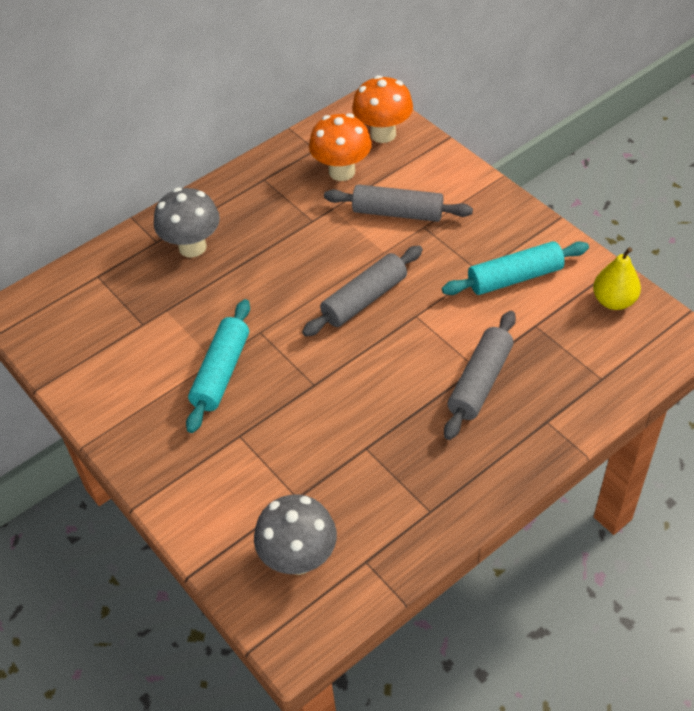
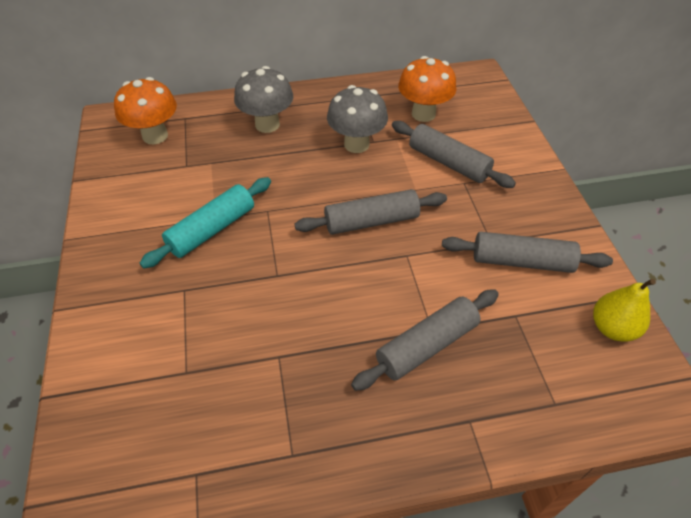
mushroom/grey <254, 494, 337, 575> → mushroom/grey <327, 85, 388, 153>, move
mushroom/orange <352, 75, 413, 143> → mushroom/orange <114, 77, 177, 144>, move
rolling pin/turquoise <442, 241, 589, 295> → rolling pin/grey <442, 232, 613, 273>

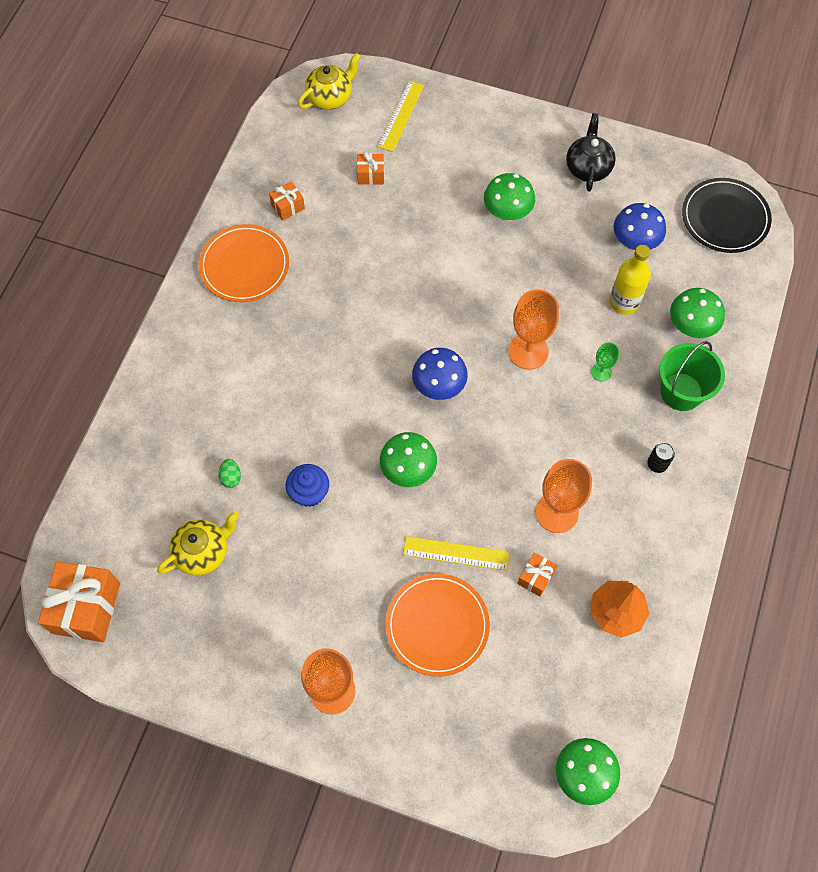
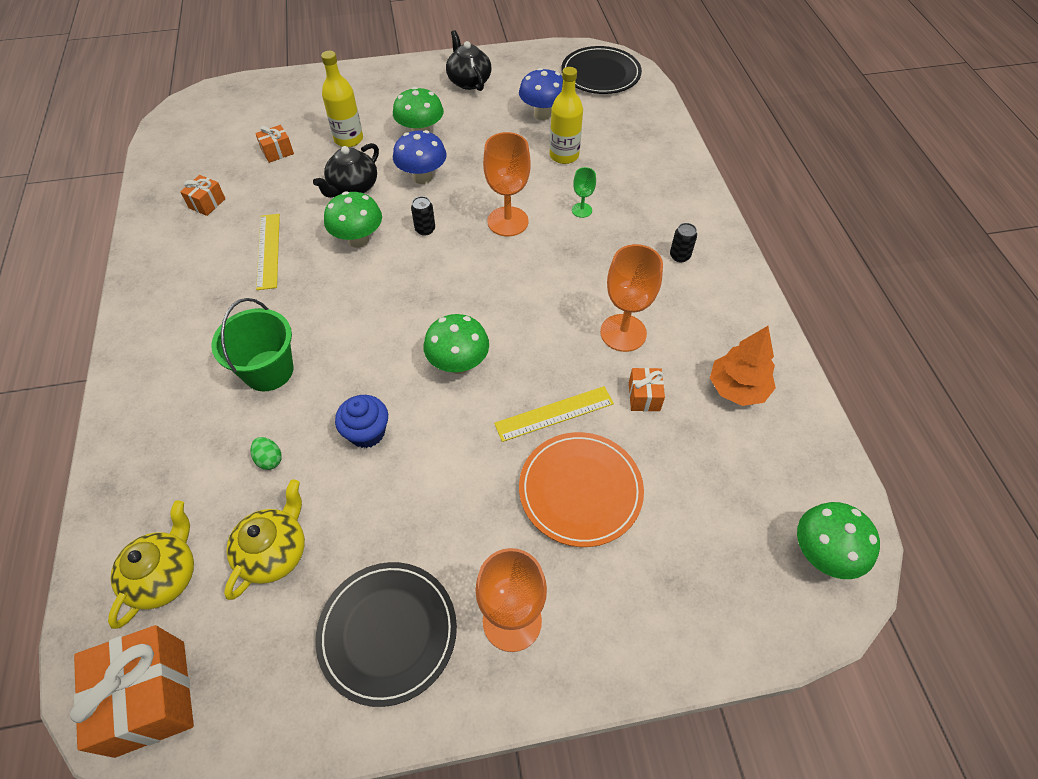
plate/orange <199, 224, 289, 302> → -
- → teapot/black <313, 143, 379, 198>
- → plate/black <315, 562, 457, 707>
- → bottle/yellow <321, 51, 363, 147>
- → can/black <411, 196, 435, 236>
teapot/yellow <298, 53, 361, 110> → teapot/yellow <108, 500, 194, 629>, move
ruler/yellow <377, 81, 424, 152> → ruler/yellow <256, 214, 280, 290>, move
mushroom/blue <412, 348, 468, 400> → mushroom/blue <393, 130, 446, 184>, move
bucket/green <659, 341, 725, 411> → bucket/green <211, 298, 294, 391>, move
mushroom/green <670, 288, 725, 338> → mushroom/green <324, 191, 382, 248>, move

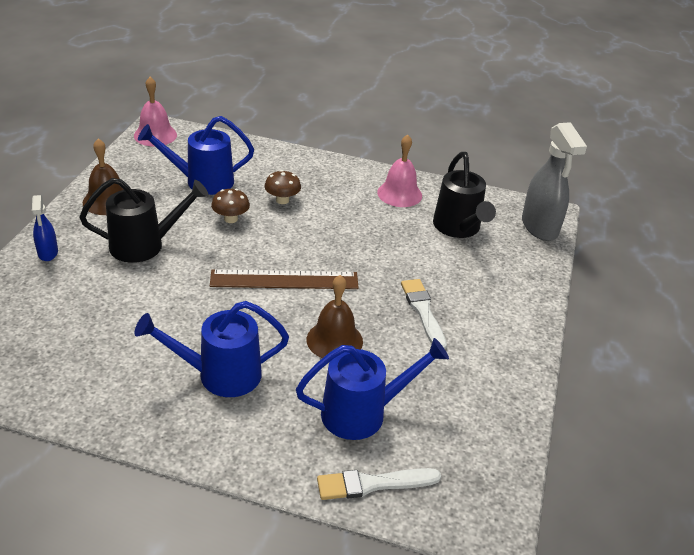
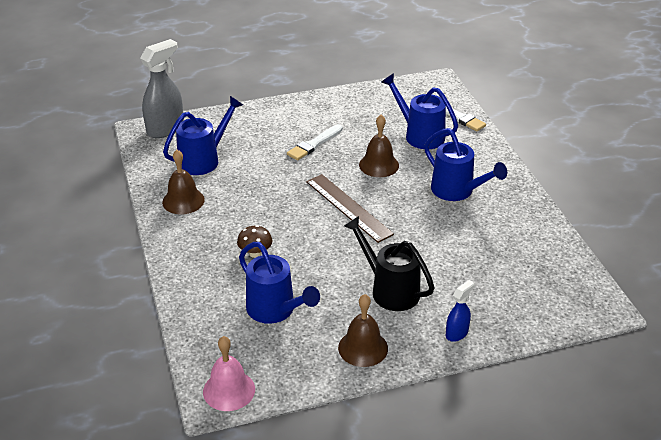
mushroom/brown <211, 189, 250, 223> → -
bell/pink <377, 134, 422, 207> → bell/brown <162, 150, 205, 214>
watering can/black <433, 152, 496, 238> → watering can/blue <163, 96, 243, 175>

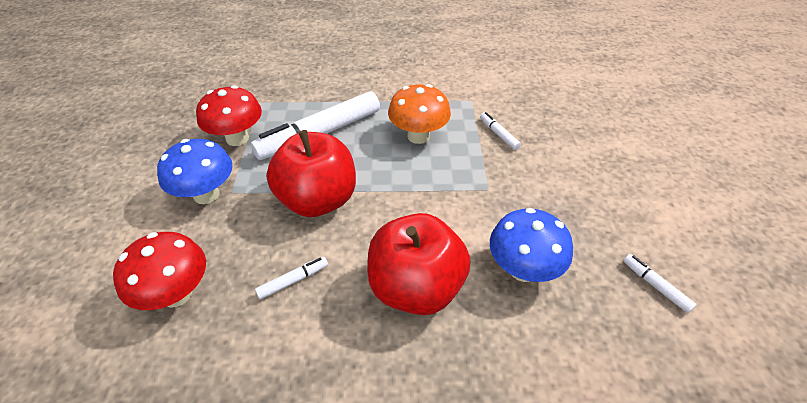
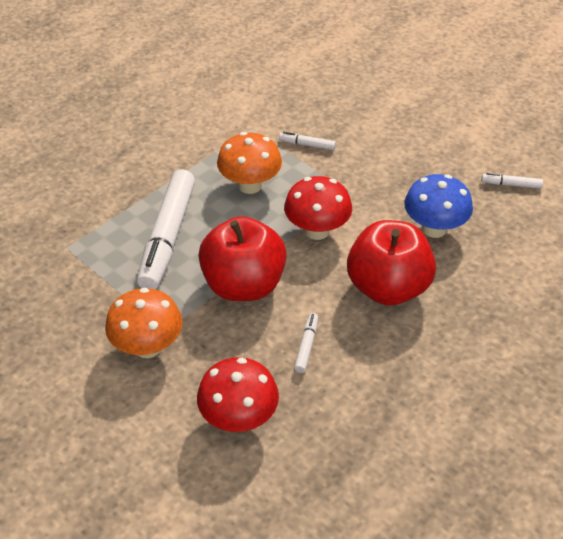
mushroom/red <196, 85, 262, 146> → mushroom/red <284, 176, 352, 240>, move
mushroom/blue <157, 139, 233, 204> → mushroom/orange <105, 288, 182, 358>

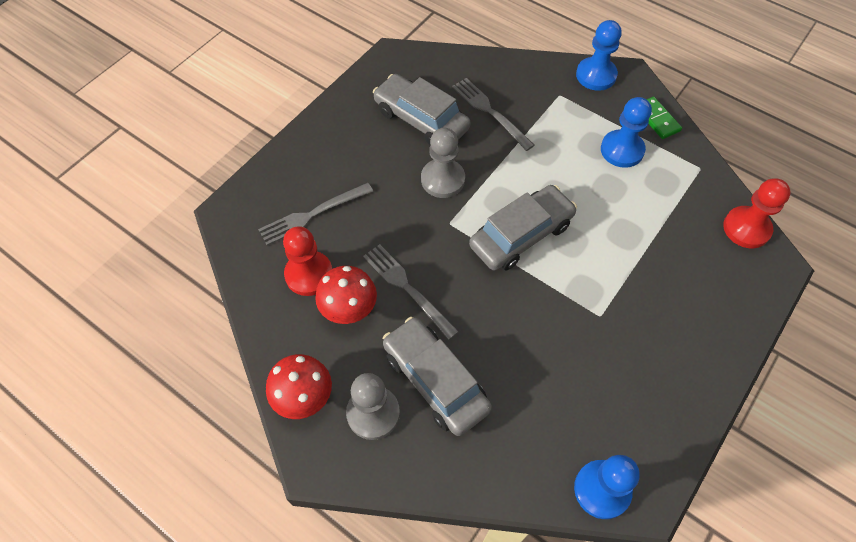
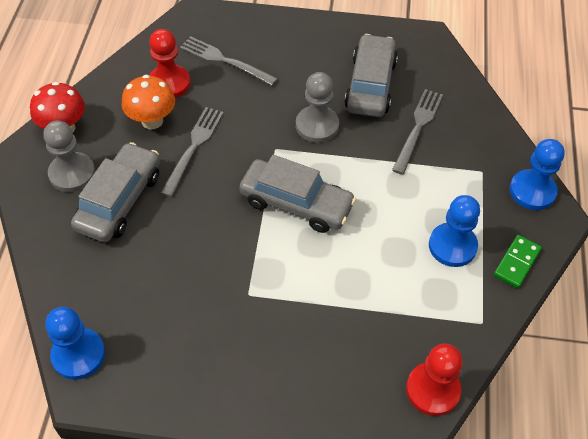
mushroom/red <315, 266, 377, 324> → mushroom/orange <121, 75, 175, 129>

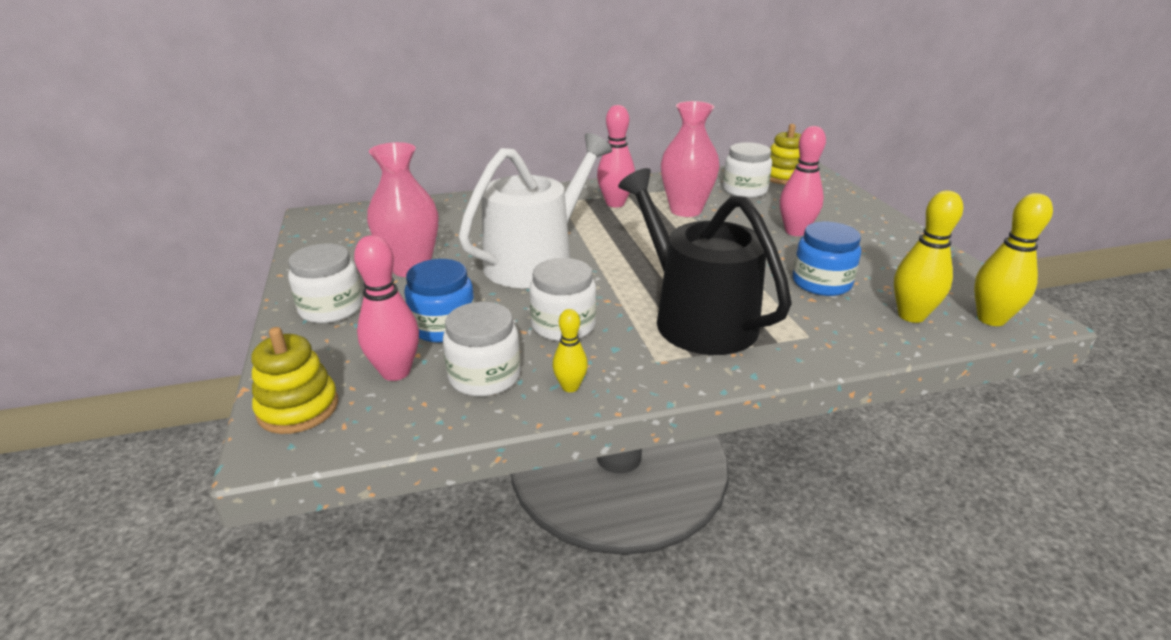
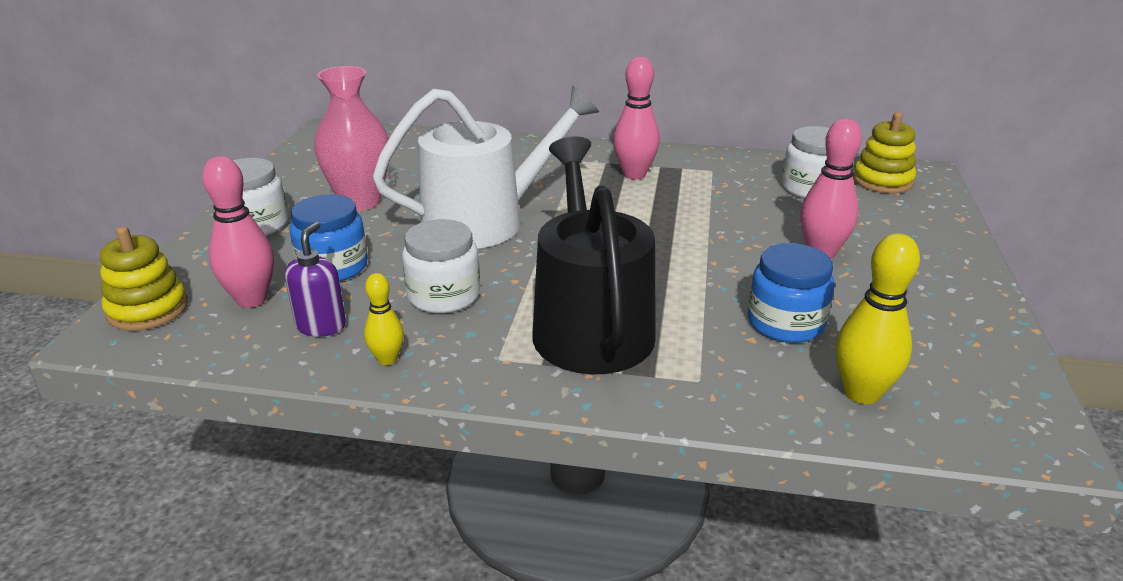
vase/pink <661, 101, 719, 217> → -
bowling pin/yellow <974, 193, 1053, 326> → -
jar/white <443, 302, 521, 397> → soap dispenser/purple <285, 222, 346, 337>

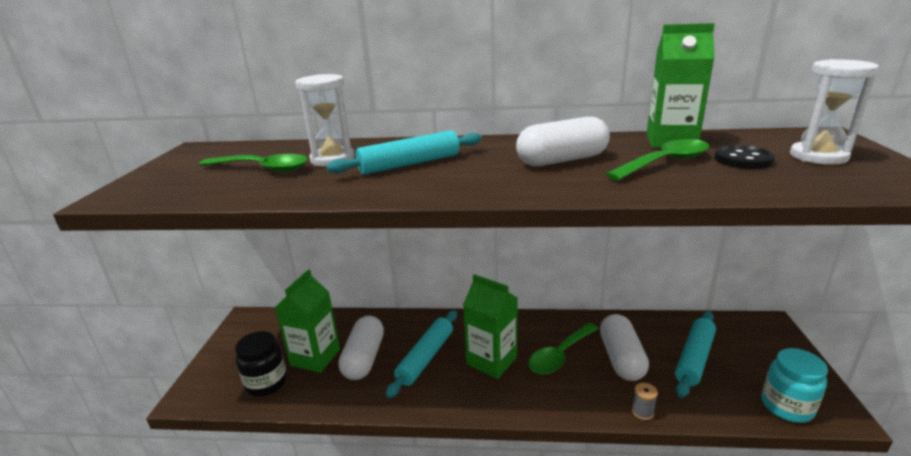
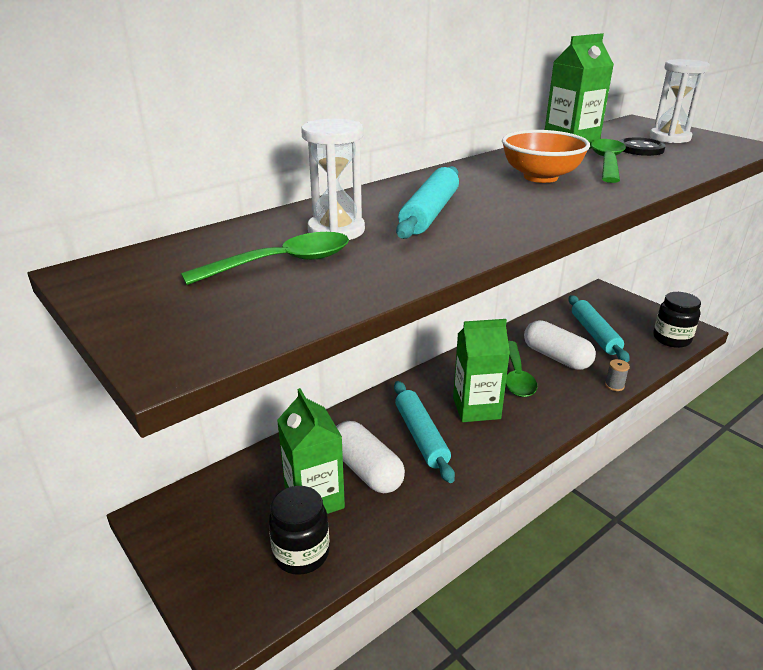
capsule/white <516, 117, 610, 166> → bowl/orange <502, 130, 590, 183>
jar/turquoise <762, 348, 828, 423> → jar/black <653, 292, 701, 348>

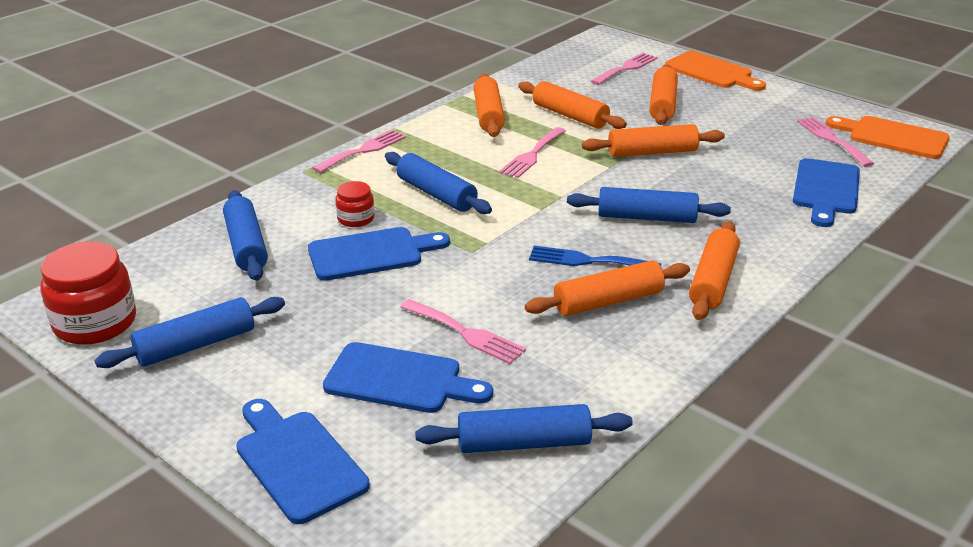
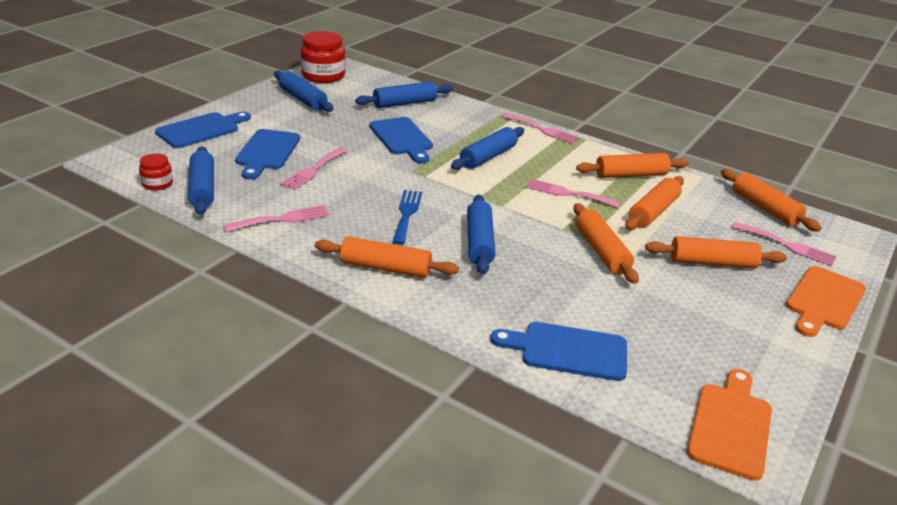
jar/red <335, 181, 375, 227> → jar/red <139, 153, 173, 190>, move
rolling pin/orange <525, 260, 690, 316> → rolling pin/orange <721, 169, 822, 232>, move
fork/pink <797, 117, 874, 167> → fork/pink <223, 205, 329, 232>, move

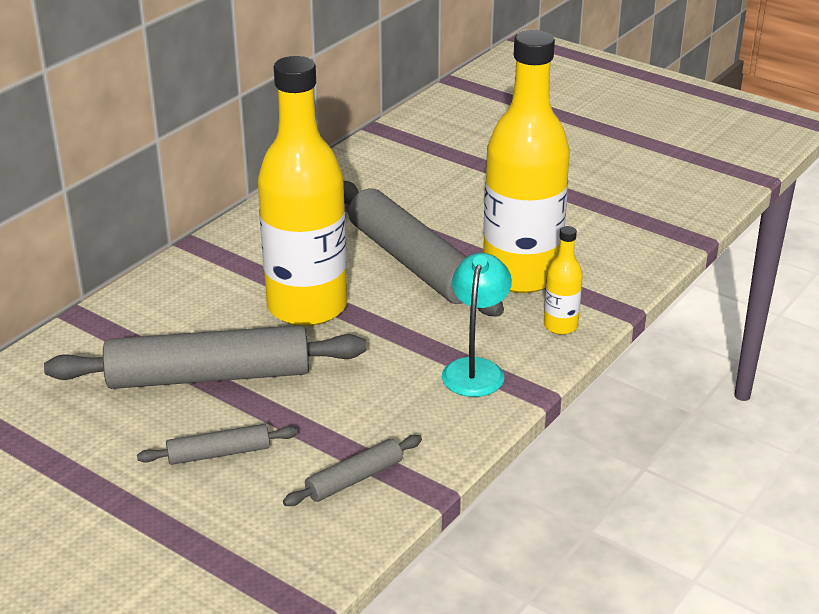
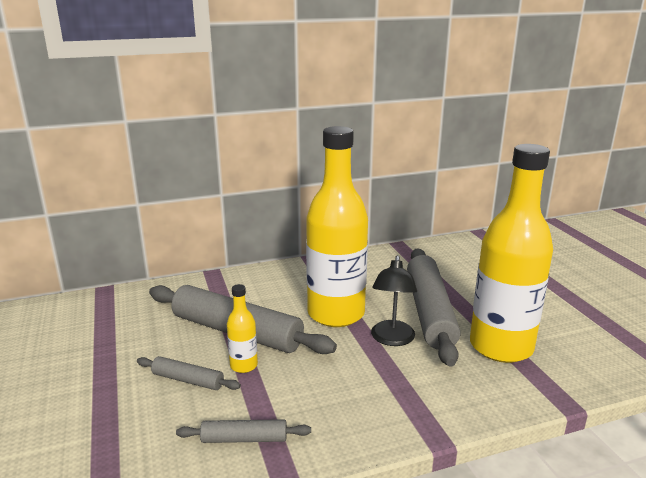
lamp/turquoise <442, 253, 512, 397> → -
- → lamp/black <371, 255, 417, 346>
bottle/yellow <544, 226, 583, 335> → bottle/yellow <227, 284, 258, 373>, move

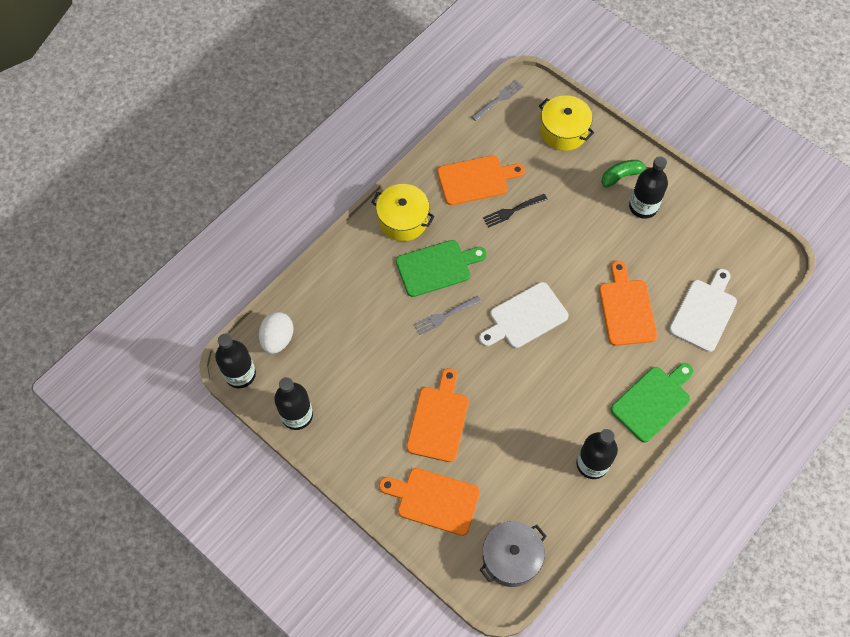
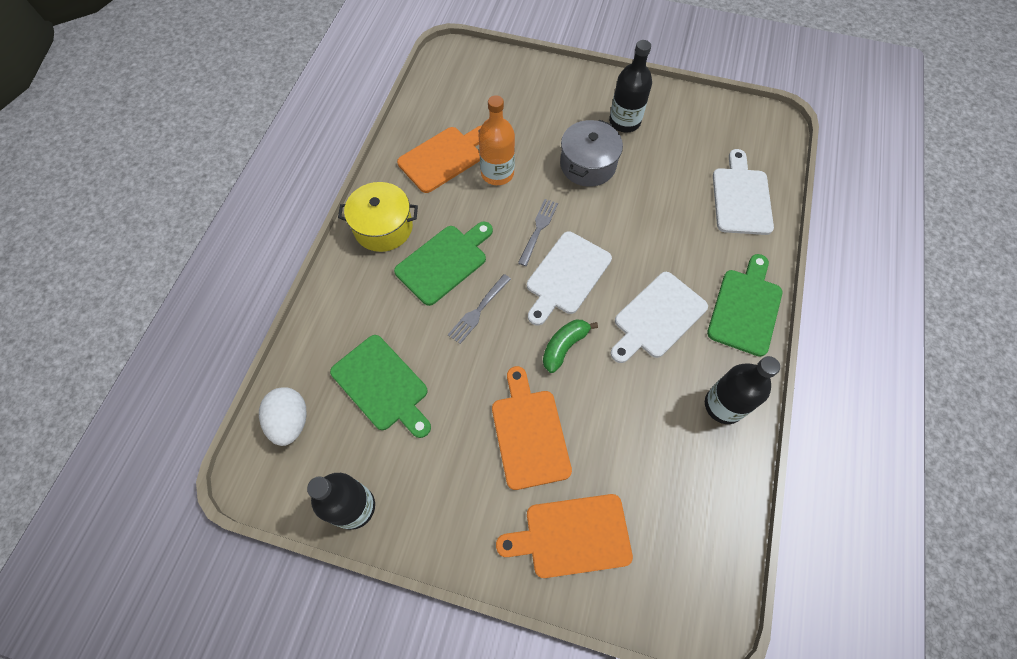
bottle/black <215, 334, 256, 388> → -
pot/yellow <539, 95, 594, 151> → -
cutting board/orange <599, 261, 657, 346> → -
- → cutting board/green <330, 335, 431, 438>
- → cutting board/white <611, 272, 708, 363>
fork/grey <471, 79, 524, 121> → fork/grey <518, 199, 558, 266>, move
pot/grey <480, 521, 547, 587> → pot/grey <560, 120, 623, 187>, move
banana/green <601, 160, 651, 187> → banana/green <543, 320, 598, 373>, move
fork/black <483, 194, 548, 228> → bottle/orange <479, 95, 515, 185>

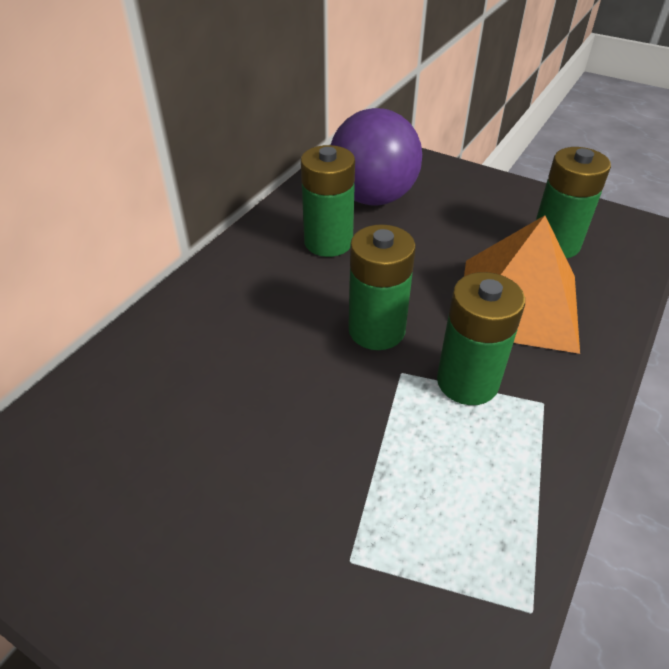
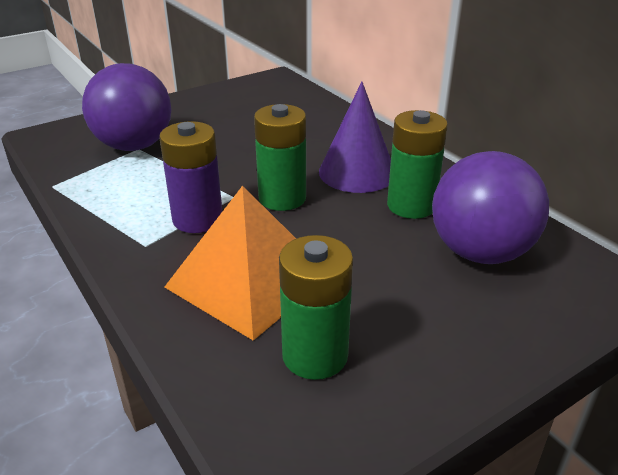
- → ball/purple <82, 63, 171, 151>
- → cone/purple <319, 82, 391, 193>
battery/green <437, 272, 525, 405> → battery/purple <159, 121, 222, 233>

